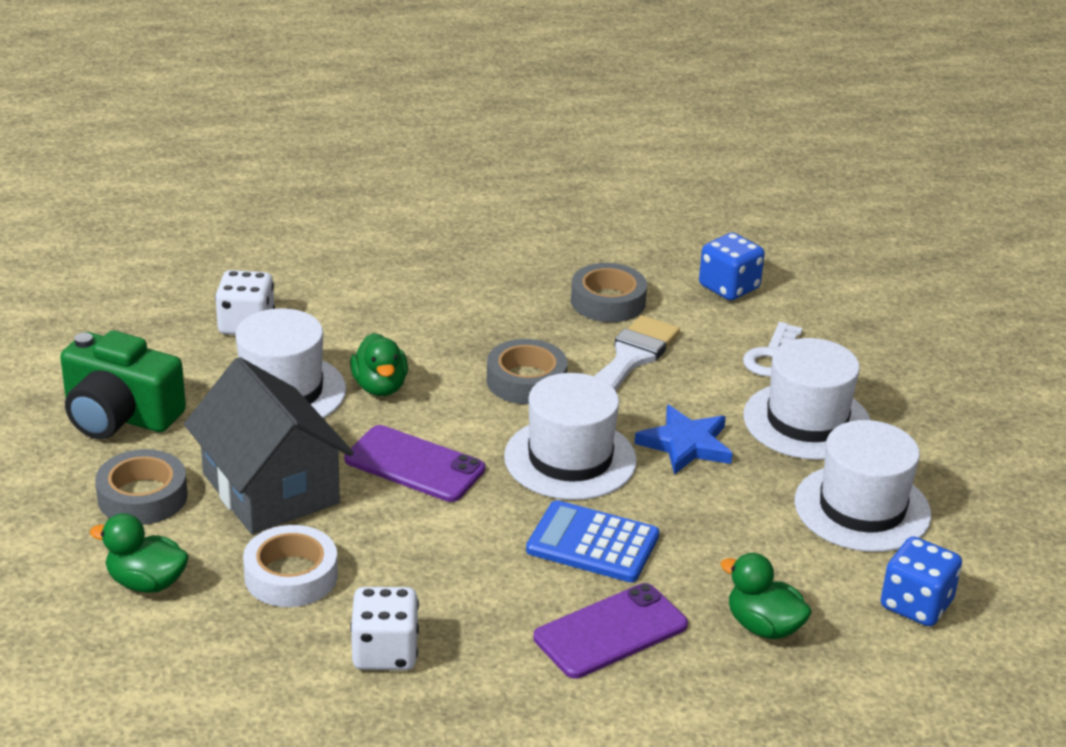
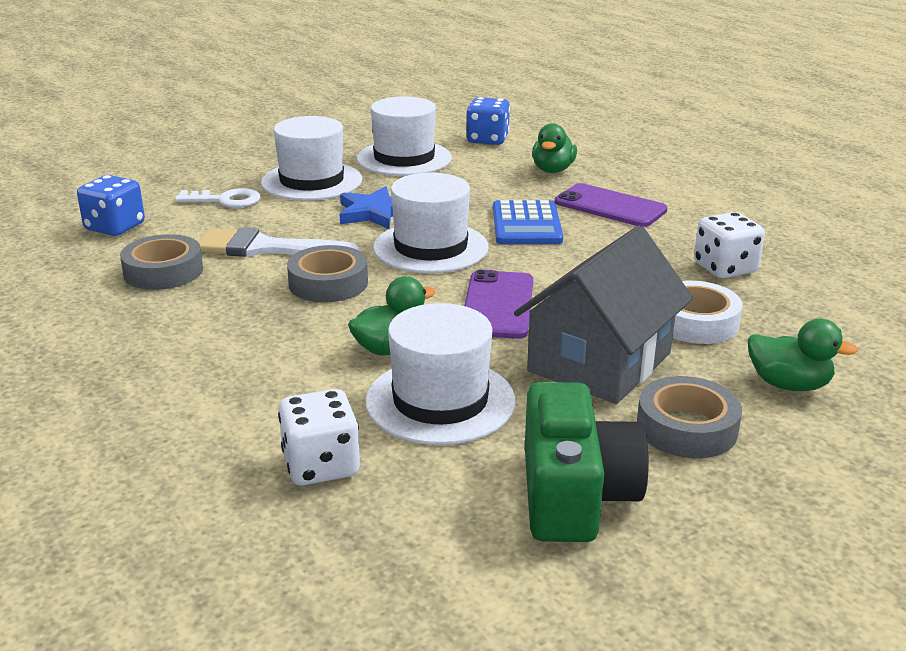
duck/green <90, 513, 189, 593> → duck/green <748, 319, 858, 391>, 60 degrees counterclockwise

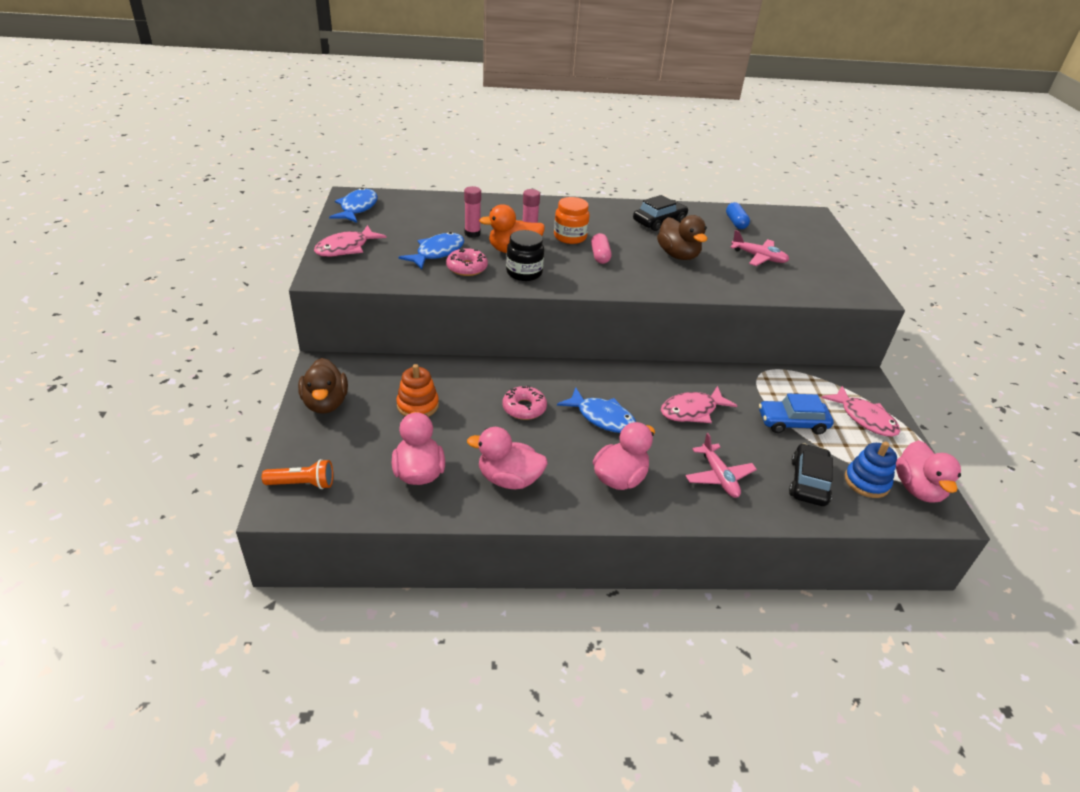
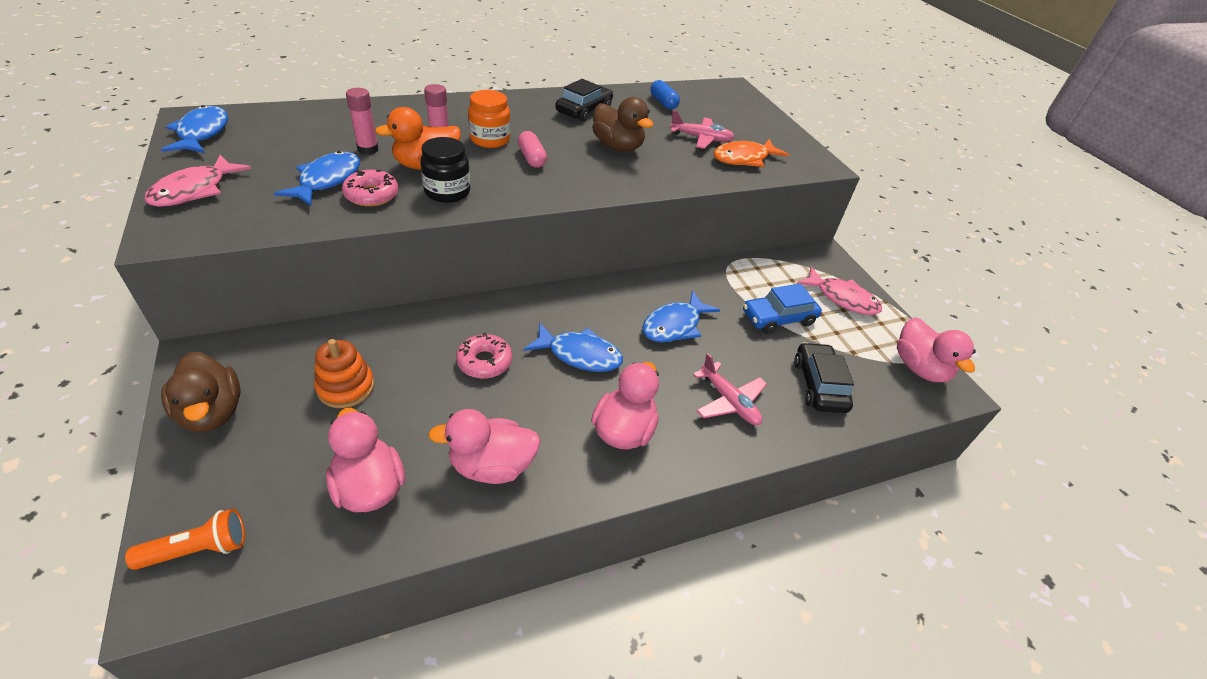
stacking toy/blue <845, 441, 897, 498> → -
- → fish/orange <714, 139, 789, 167>
fish/pink <661, 386, 737, 423> → fish/blue <642, 290, 720, 343>

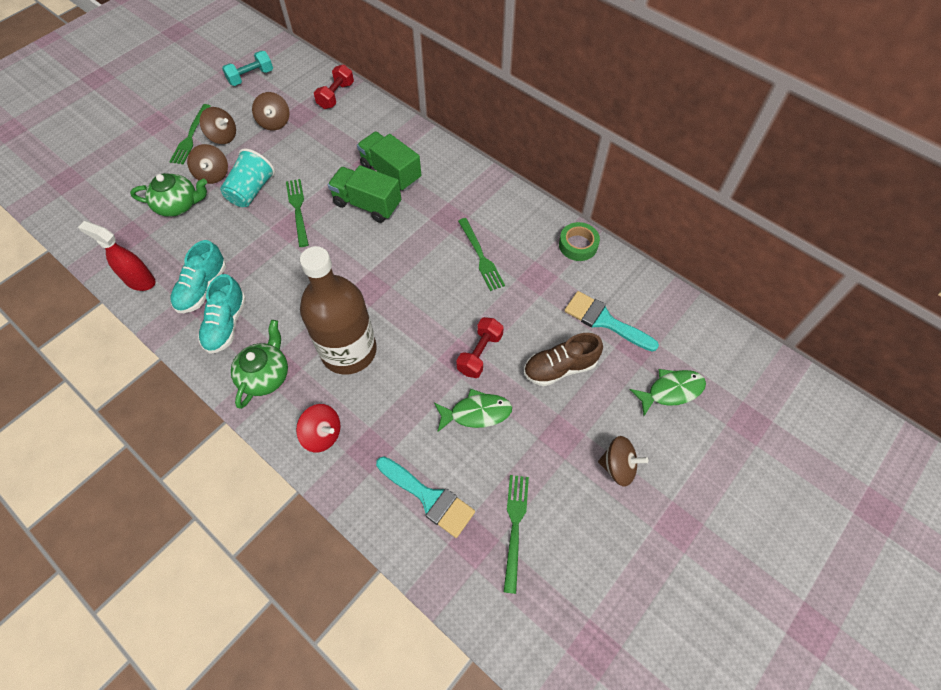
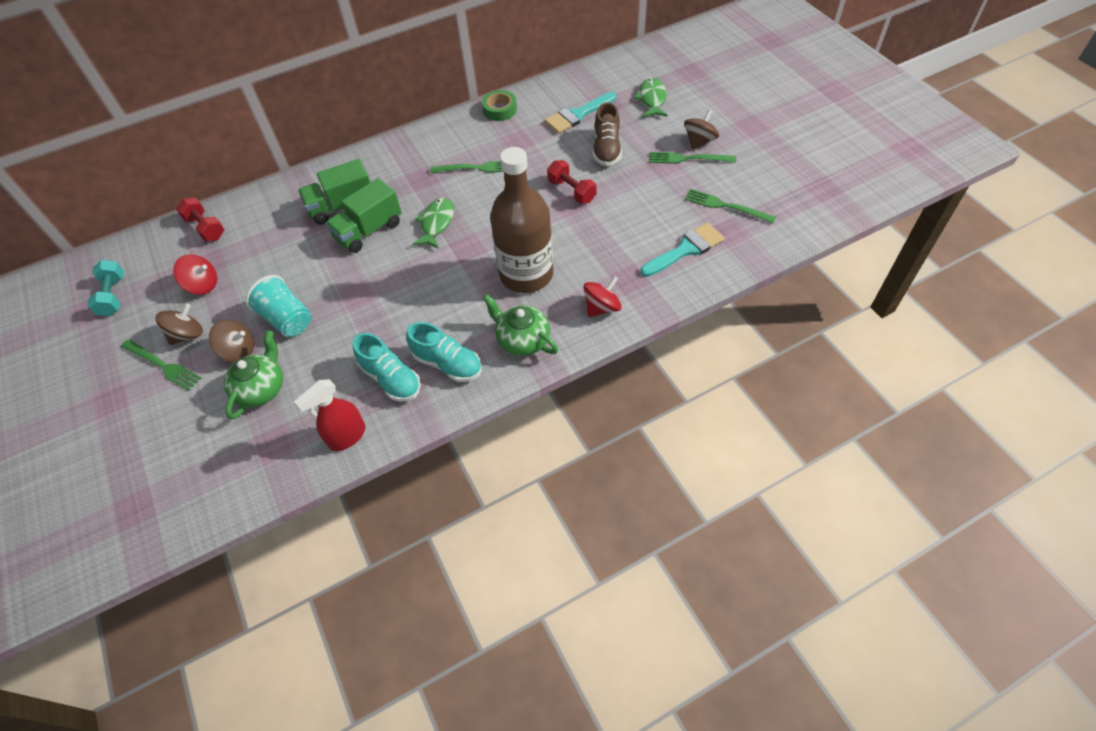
fork/green <286, 179, 309, 247> → fork/green <649, 152, 736, 164>, move
fish/green <434, 389, 512, 432> → fish/green <413, 198, 454, 249>, move
spinning top/brown <252, 92, 290, 130> → spinning top/red <173, 255, 217, 295>

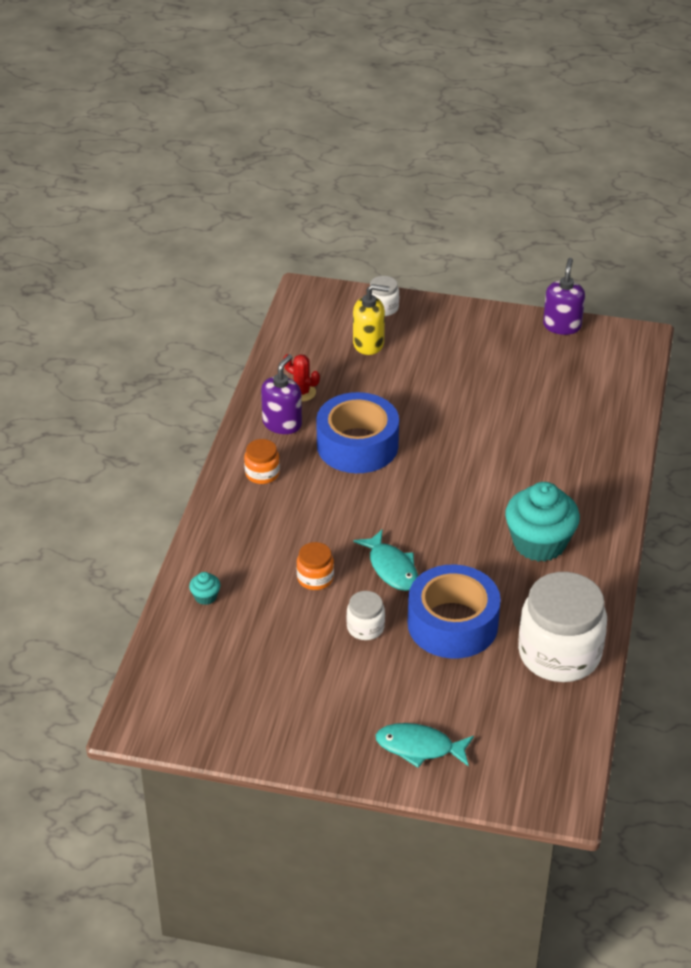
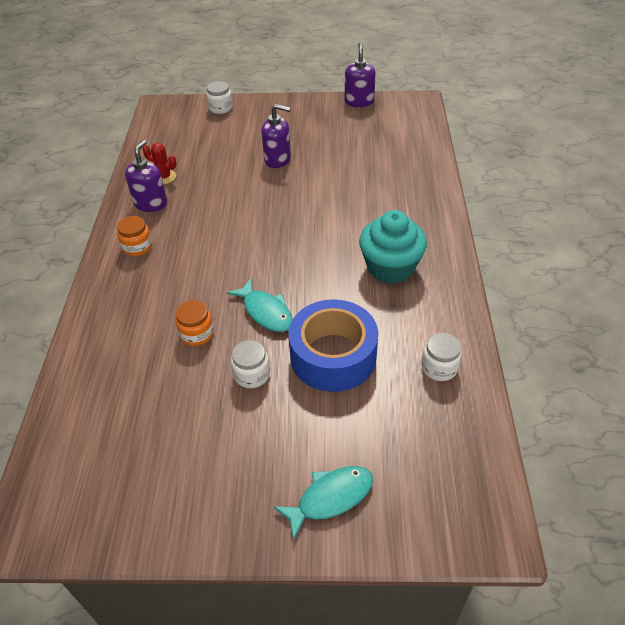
cupcake/turquoise <189, 572, 220, 605> → -
tape/blue <316, 392, 399, 473> → -
soap dispenser/yellow <353, 284, 389, 355> → -
- → soap dispenser/purple <261, 104, 291, 168>
fish/turquoise <376, 723, 474, 768> → fish/turquoise <274, 466, 373, 541>, 150 degrees clockwise
jar/white <518, 572, 607, 682> → jar/white <422, 333, 462, 381>, x0.46

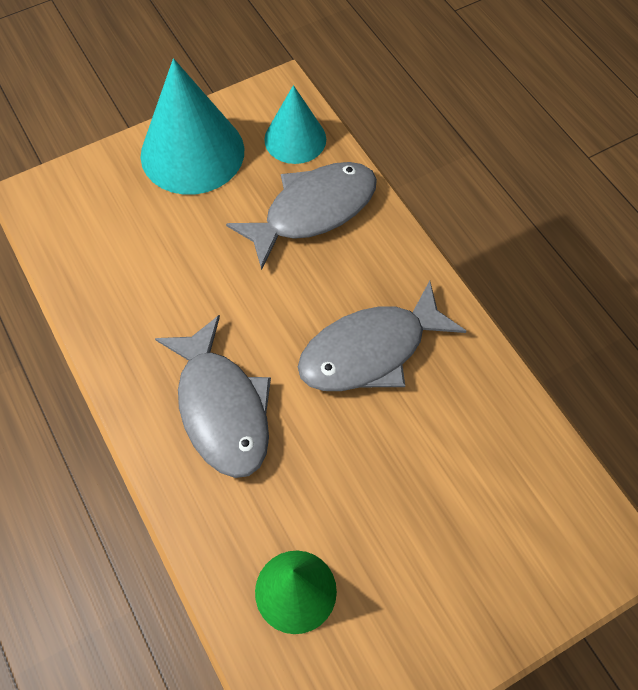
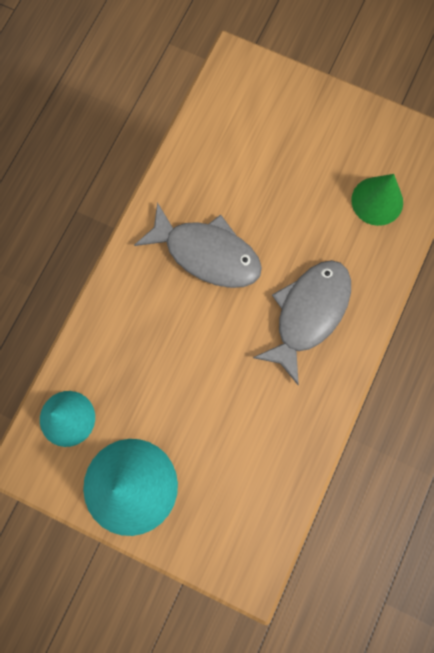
fish/grey <226, 162, 377, 270> → -

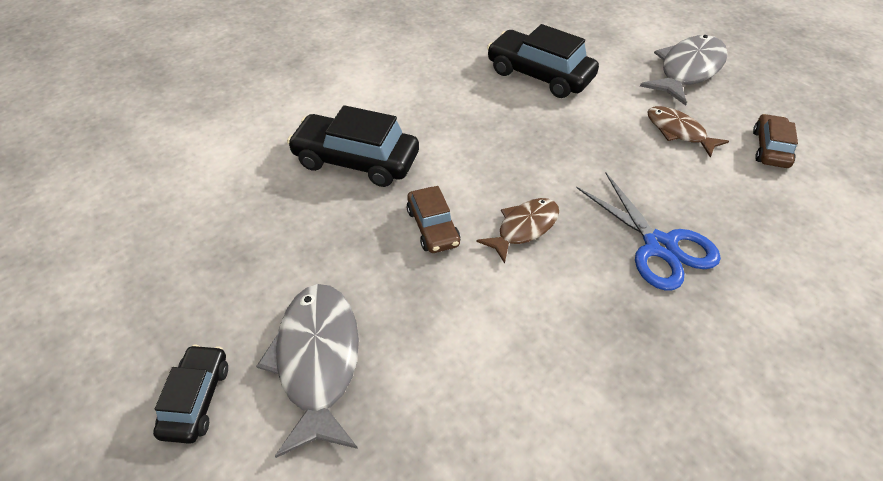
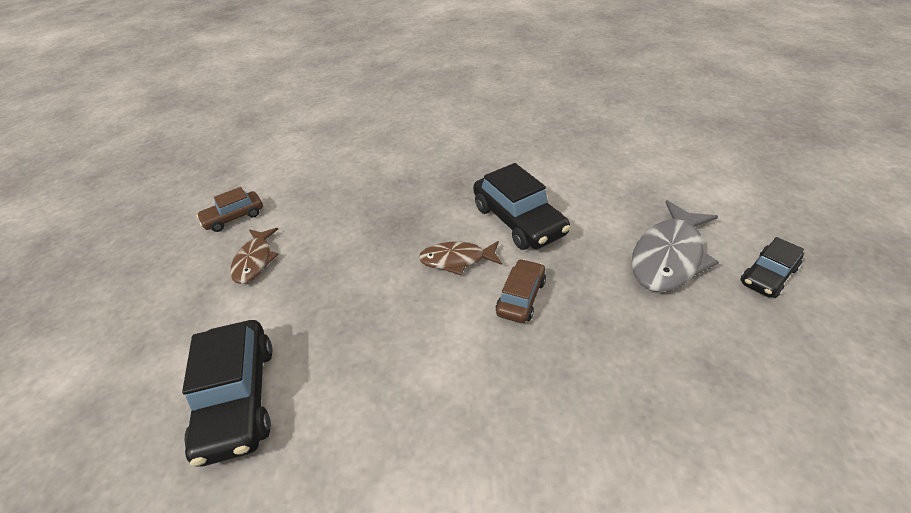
scissors/blue <576, 173, 721, 291> → -
fish/grey <640, 35, 728, 106> → -
car/black <287, 105, 419, 187> → car/black <473, 163, 570, 250>, move

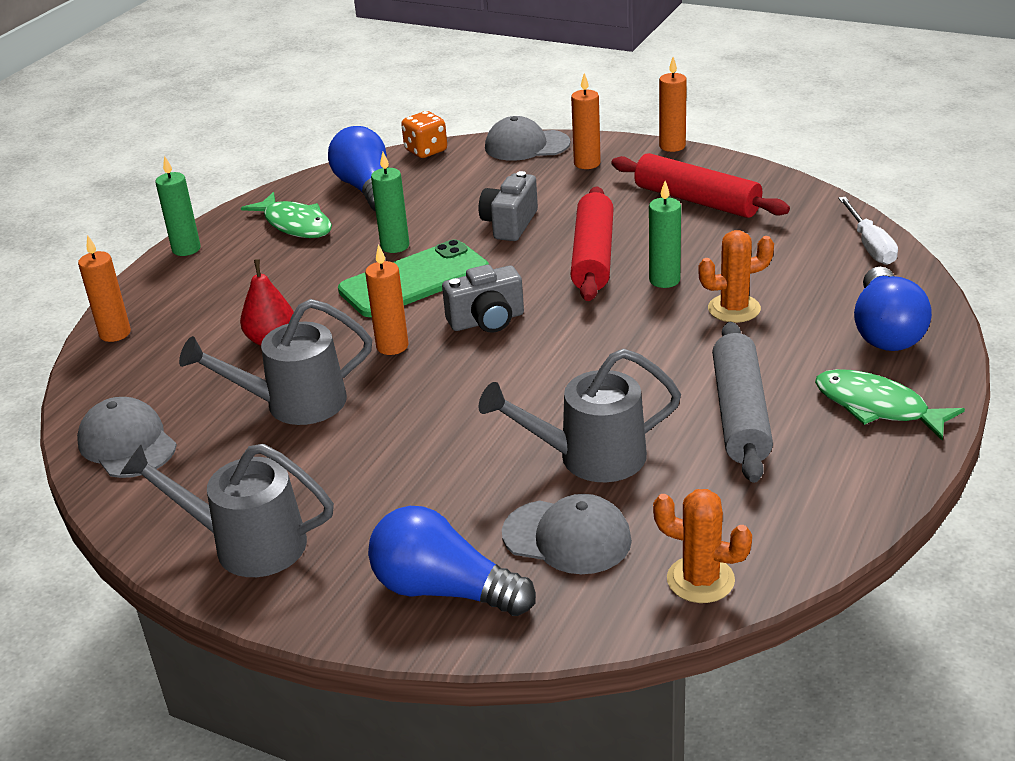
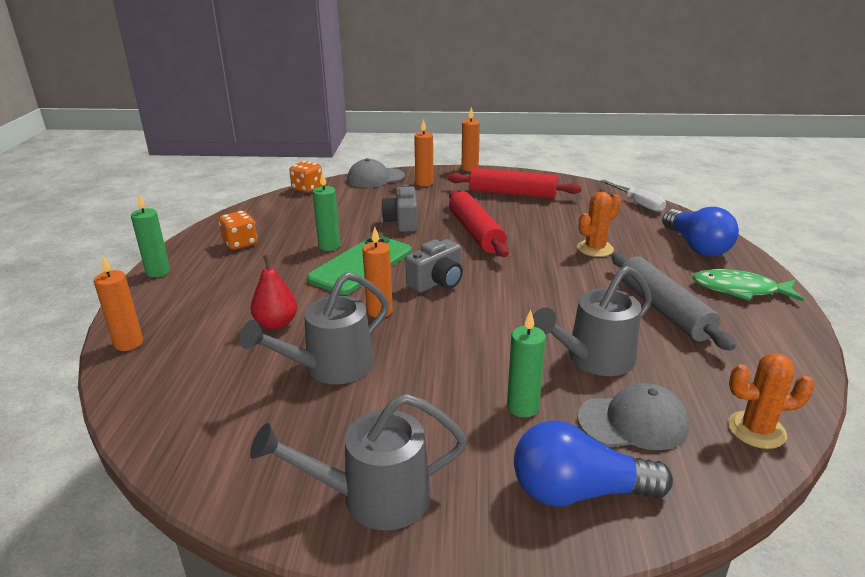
cap/grey <77, 397, 177, 478> → -
light bulb/blue <328, 126, 387, 212> → -
candle/green <649, 181, 681, 288> → candle/green <507, 310, 546, 417>, move
fish/green <241, 192, 332, 238> → dice/orange <219, 211, 257, 250>

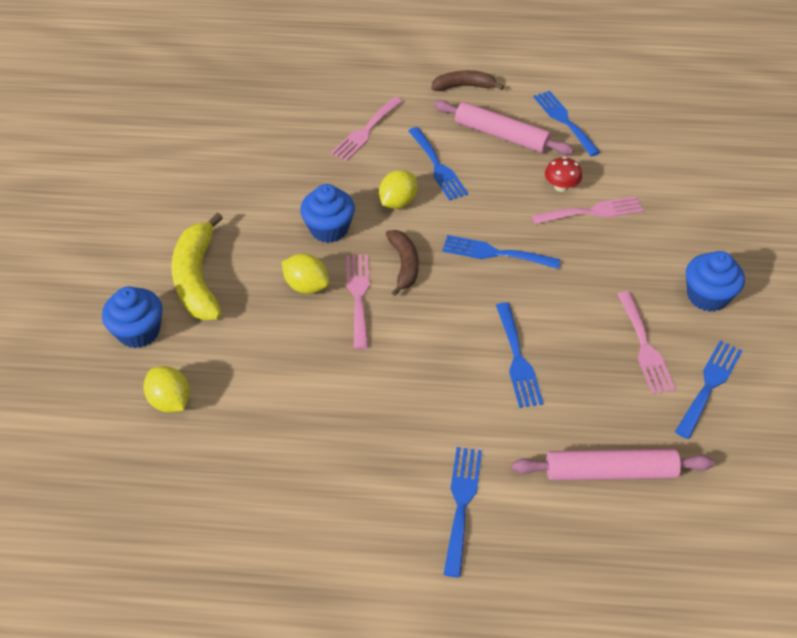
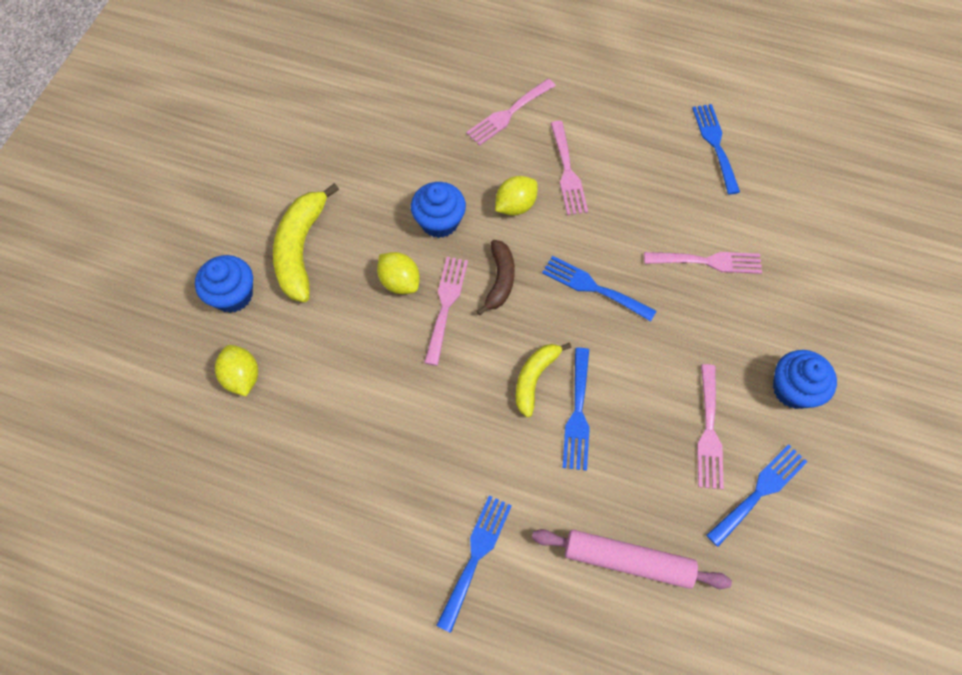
banana/brown <431, 70, 504, 91> → -
rolling pin/pink <434, 100, 574, 155> → -
mushroom/red <545, 157, 582, 192> → -
- → banana/yellow <516, 343, 572, 417>
fork/blue <409, 127, 468, 200> → fork/pink <551, 121, 588, 215>

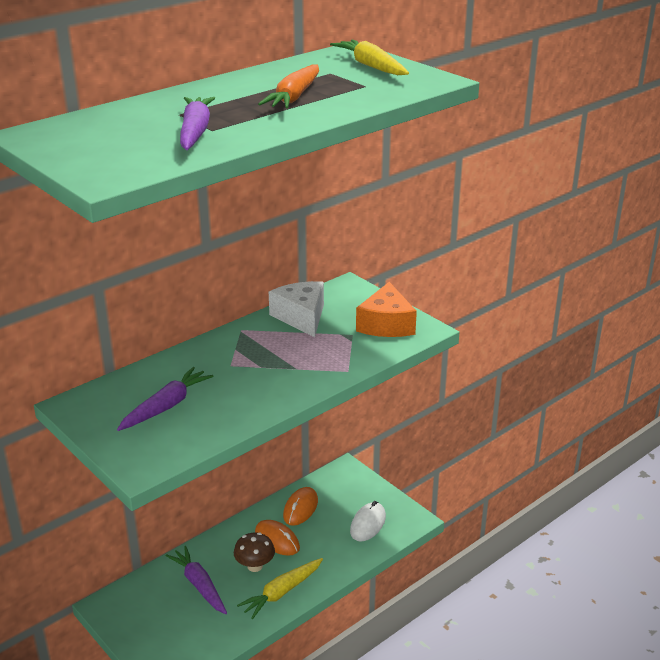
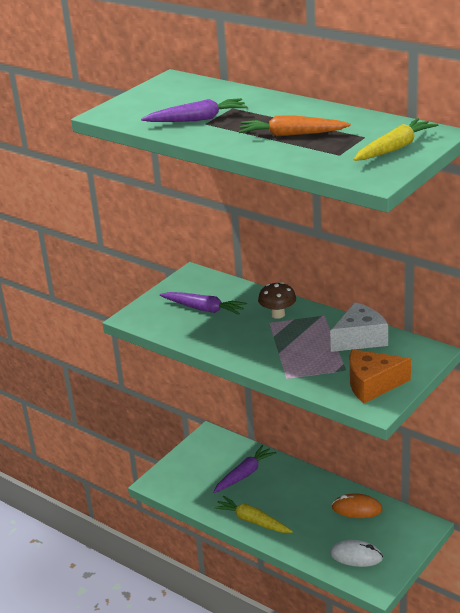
mouse/orange <255, 520, 300, 556> → -
mushroom/brown <234, 533, 275, 572> → mushroom/brown <258, 282, 296, 319>, move

